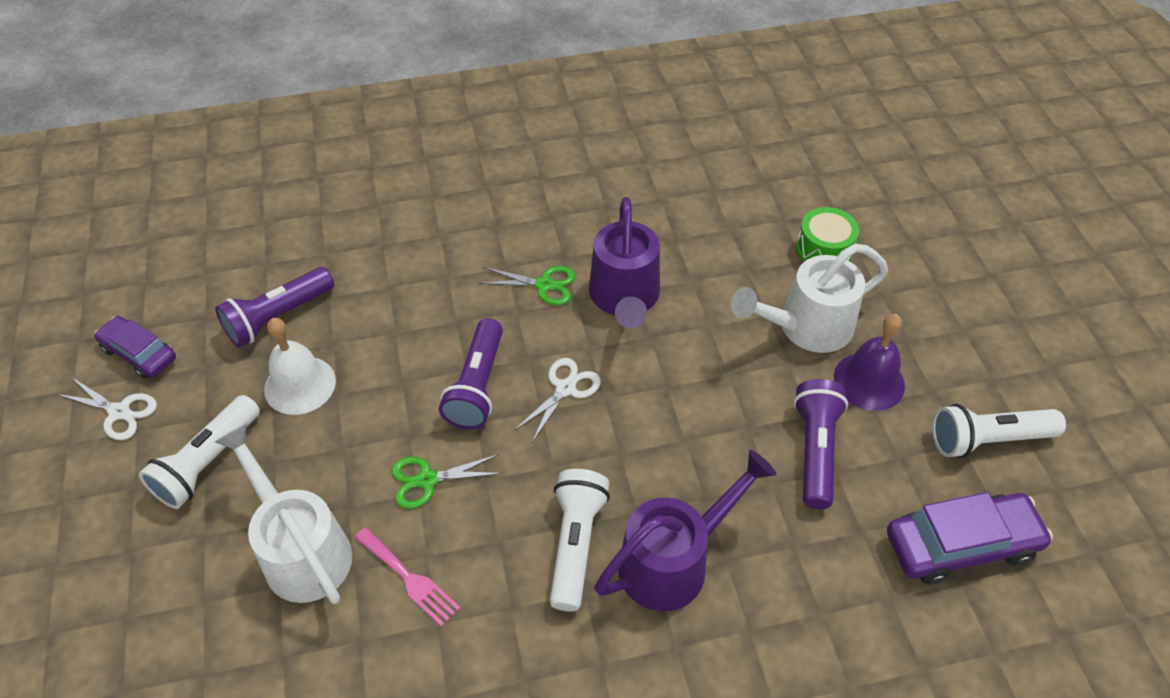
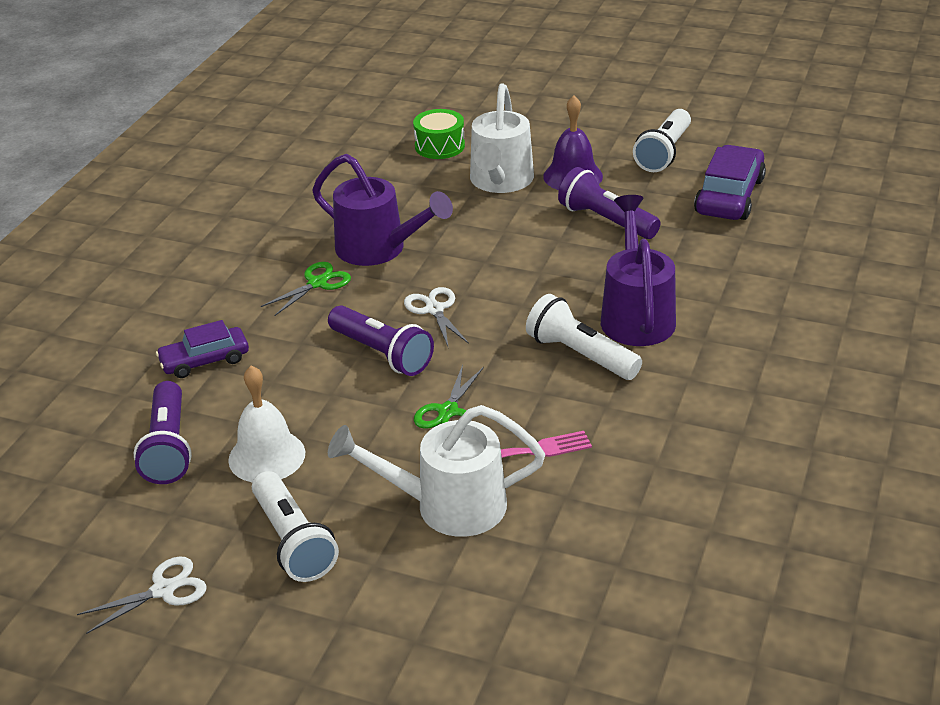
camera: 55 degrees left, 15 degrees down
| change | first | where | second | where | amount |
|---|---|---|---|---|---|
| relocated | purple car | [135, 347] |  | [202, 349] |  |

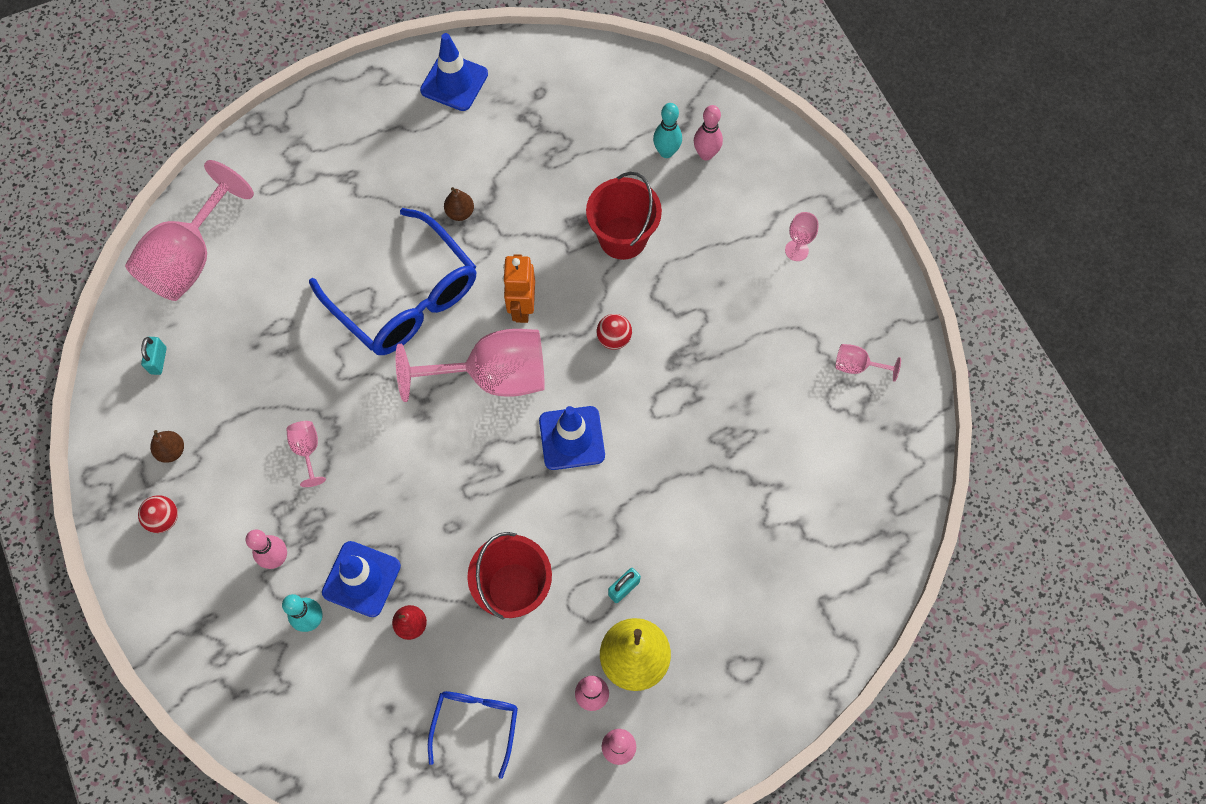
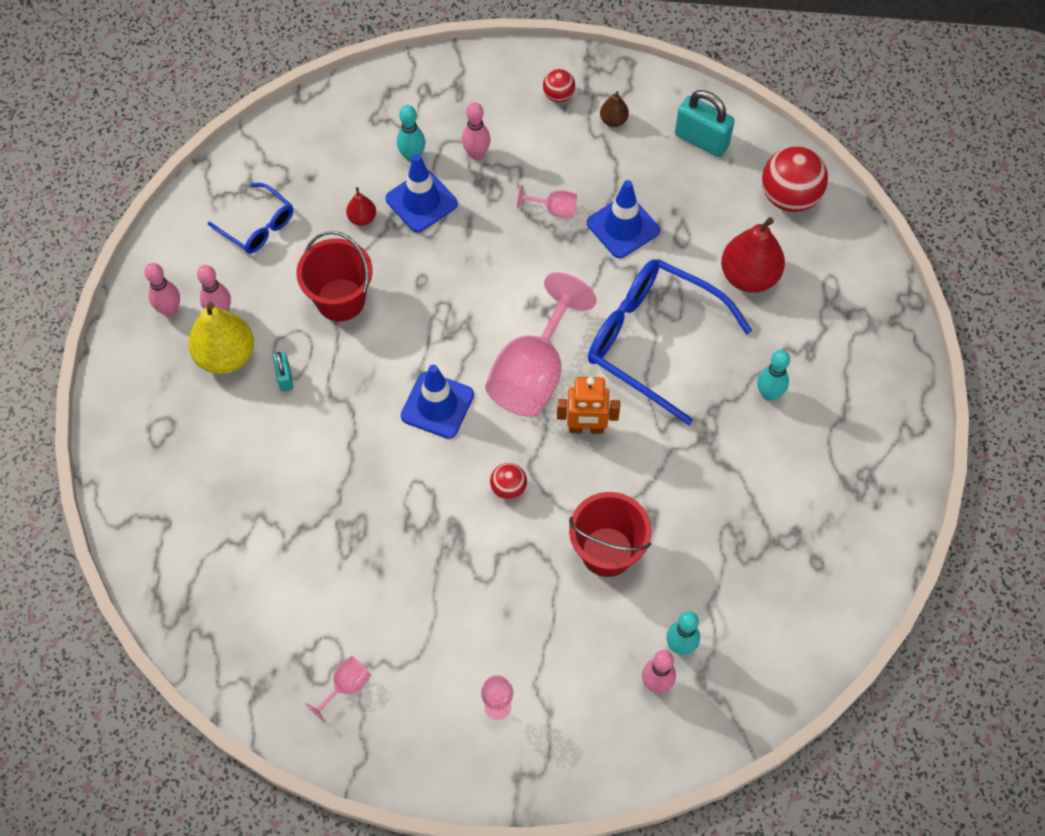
camera: 120 degrees right, 5 degrees down
| change | first | where | second | where | amount |
|---|---|---|---|---|---|
| missing | brown pear | [459, 204] |  |  |  |
| appeared |  |  | red pear | [753, 255] |  |
| appeared |  |  | turquoise bowling pin | [773, 375] |  |
| relocated | blue traffic cone | [454, 72] |  | [623, 219] |  |
| exchanged | pink goblet | [189, 230] | red ball | [795, 179] |  |
| spun | blue glasses | [392, 281] |  | [670, 342] | 45 degrees clockwise |
| spun | orange robot | [519, 289] |  | [588, 405] | 150 degrees clockwise |
| size | turquoise padlock | [154, 356] |  | [705, 123] | x1.87 |

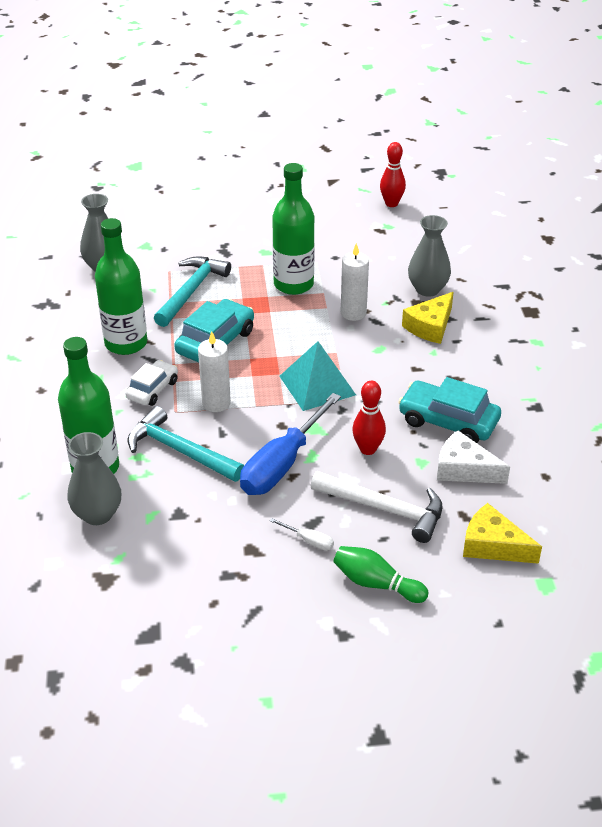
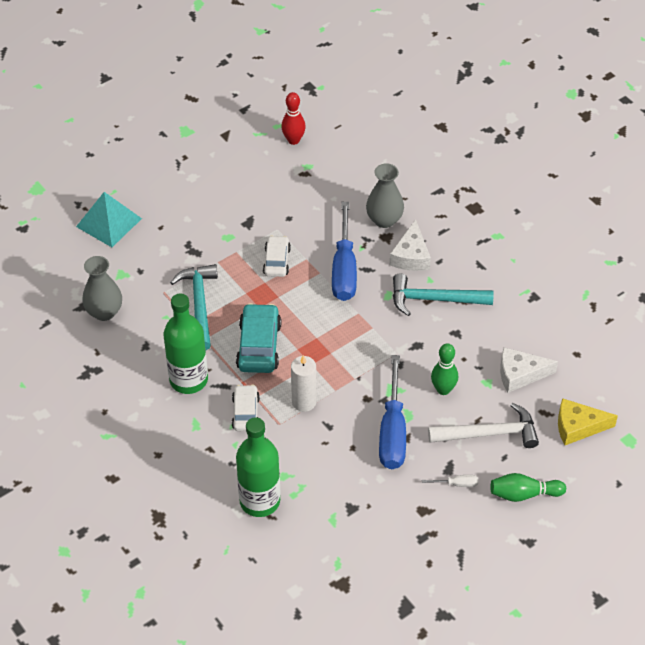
camera: 30 degrees left, 10 degrees up
| change | first | where | second | where | amount |
|---|---|---|---|---|---|
| missing | grey vase | [94, 478] |  |  |  |
| missing | turquoise car | [449, 410] |  |  |  |
| relocated | turquoise hammer | [186, 444] |  | [443, 294] |  |
| relocated | turquoise pyramid | [318, 376] |  | [109, 219] |  |
| exchanged | green bottle | [293, 229] | white car | [277, 256] |  |
| exchanged | white candle | [355, 282] | blue screwdriver | [344, 251] |  |
| colour | red bowling pin | [369, 418] | green bowling pin | [444, 369] |  |
| colour | yellow cheese | [428, 318] | white cheese | [410, 245] |  |

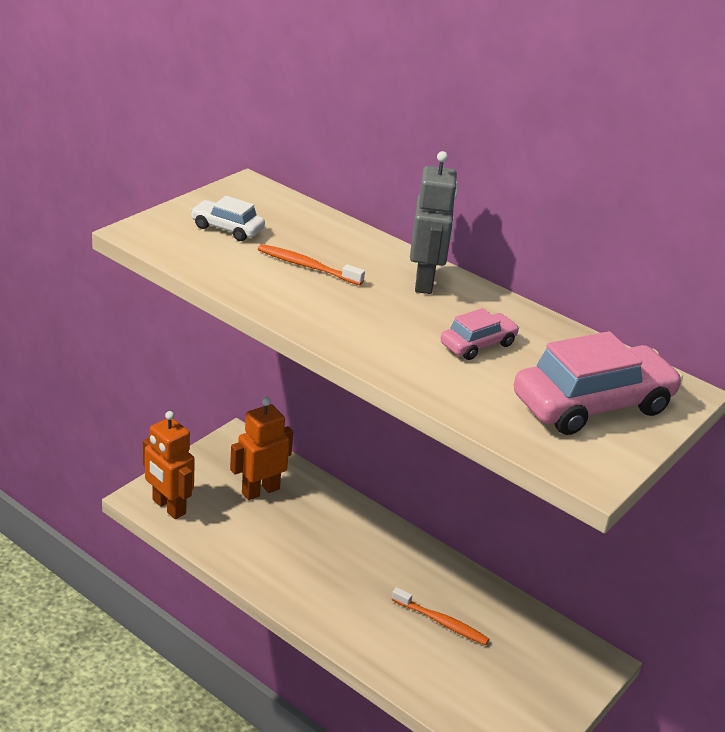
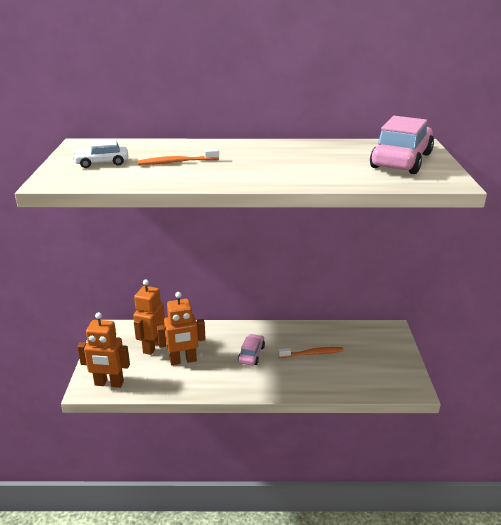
camera: 35 degrees left, 5 degrees down
| change | first | where | second | where | amount |
|---|---|---|---|---|---|
| missing | grey robot | [434, 222] |  |  |  |
| appeared |  |  | orange robot | [181, 328] |  |
| relocated | pink car | [480, 334] |  | [251, 349] |  |

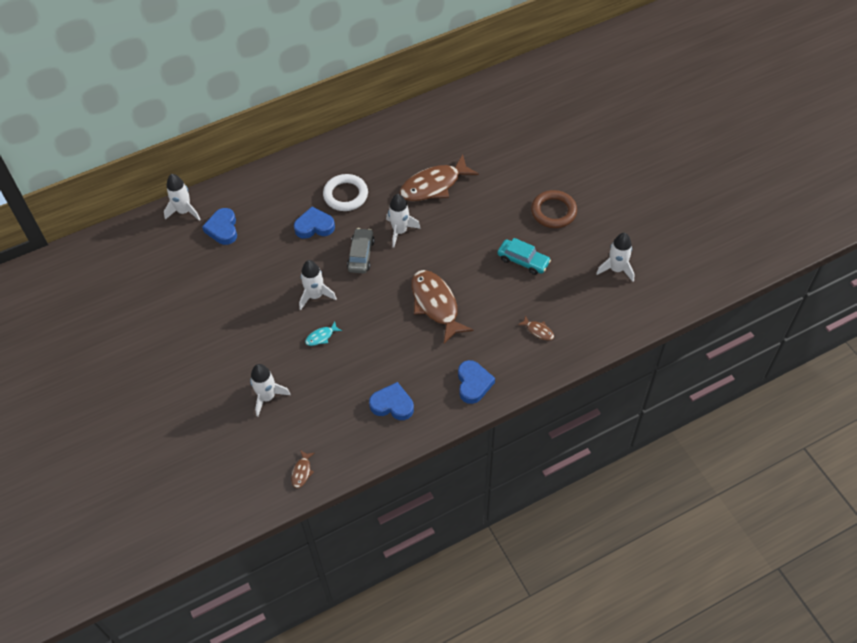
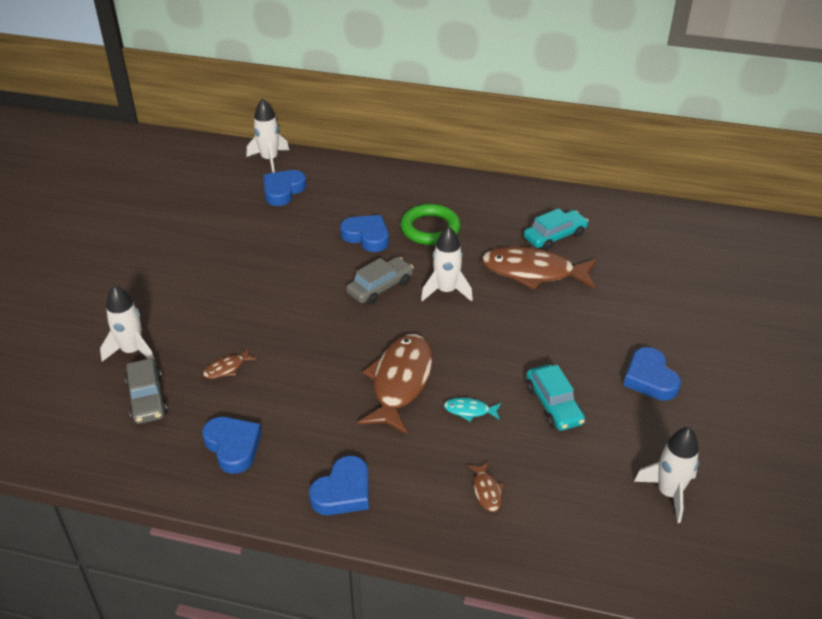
camera: 40 degrees right, 15 degrees down
| change | first | where | second | where | amount |
|---|---|---|---|---|---|
| missing | white rocket | [318, 285] |  |  |  |
| appeared |  |  | grey car | [146, 391] |  |
| appeared |  |  | turquoise car | [556, 229] |  |
| relocated | brown fish | [302, 469] |  | [230, 363] |  |
| relocated | turquoise fish | [323, 333] |  | [472, 409] |  |
| exchanged | brown ring | [554, 209] | blue heart | [652, 374] |  |
| colour | white ring | [345, 192] | green ring | [430, 224] |  |

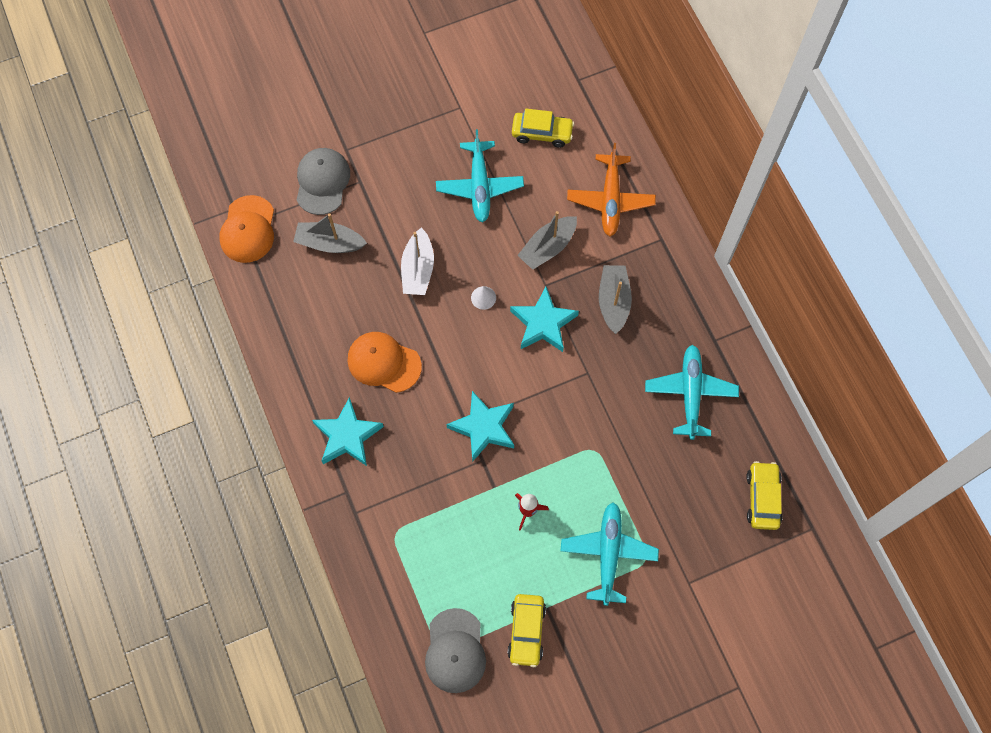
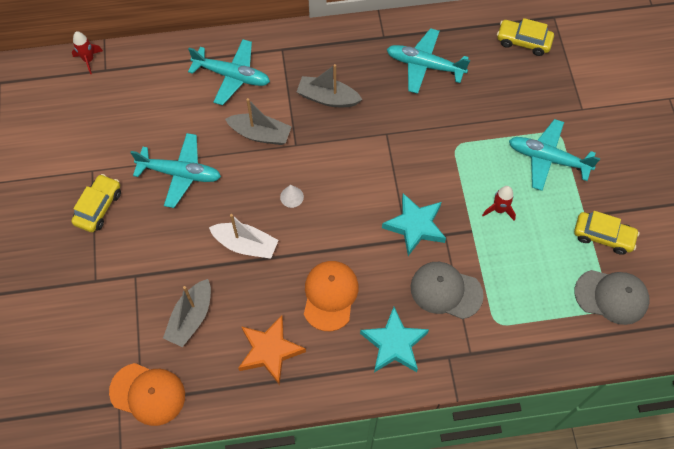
camera: 75 degrees left, 5 degrees down
| change | first | where | second | where | amount |
|---|---|---|---|---|---|
| missing | turquoise star | [544, 319] |  |  |  |
| appeared |  |  | red rocket | [87, 52] |  |
| appeared |  |  | orange star | [272, 350] |  |
| relocated | grey cap | [323, 181] |  | [447, 290] |  |
| relocated | yellow car | [543, 128] |  | [96, 203] |  |
| colour | orange plane | [611, 189] | turquoise plane | [229, 72] |  |
| spun | orange cap | [385, 362] |  | [331, 296] | 150 degrees clockwise |
| spun | grey boat | [547, 240] |  | [258, 121] | 45 degrees counterclockwise |

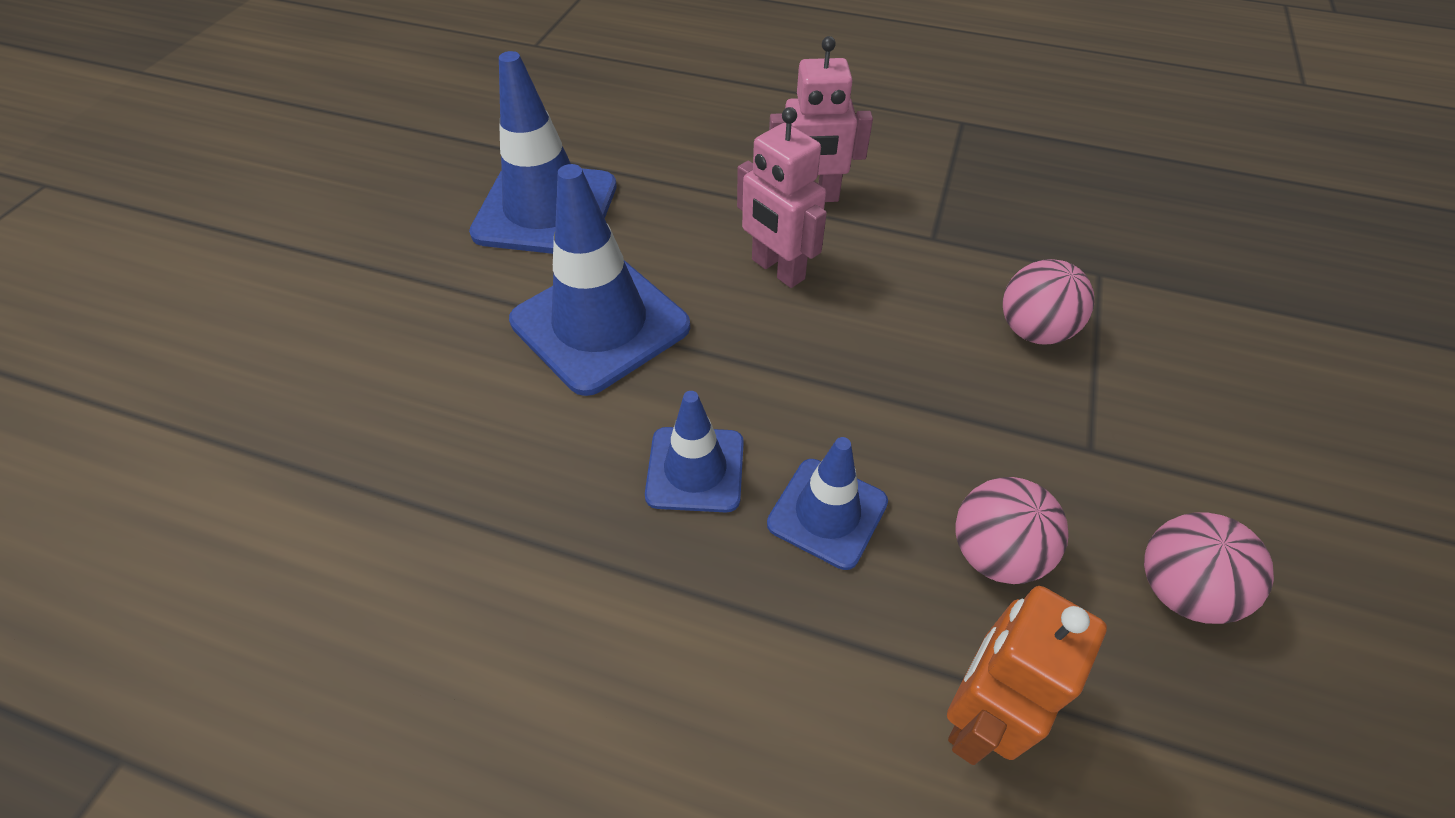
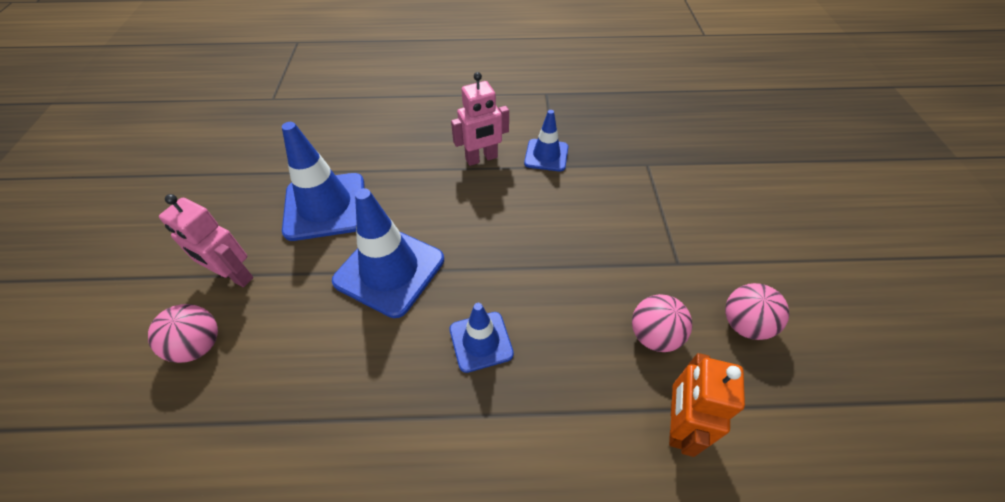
camera: 20 degrees left, 0 degrees up
| change | first | where | second | where | amount |
|---|---|---|---|---|---|
| relocated | pink robot | [782, 197] |  | [206, 240] |  |
| relocated | blue traffic cone | [827, 503] |  | [546, 140] |  |
| relocated | pink ball | [1048, 302] |  | [183, 333] |  |

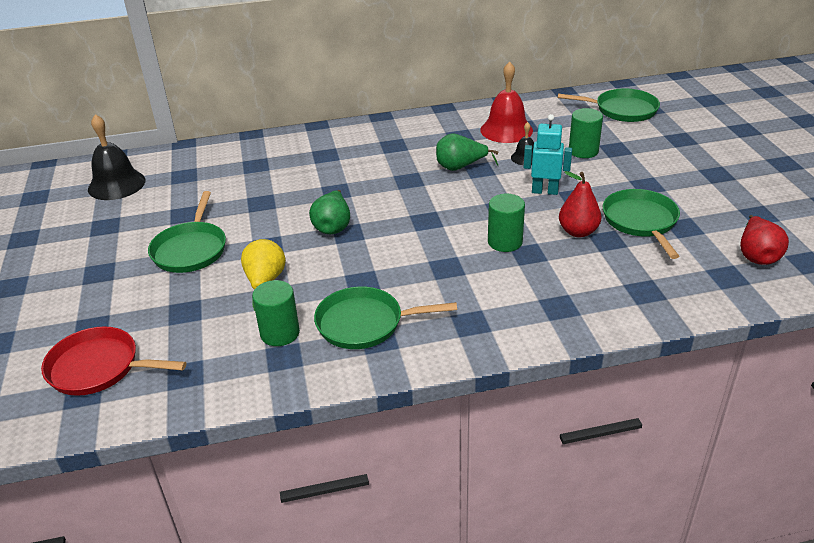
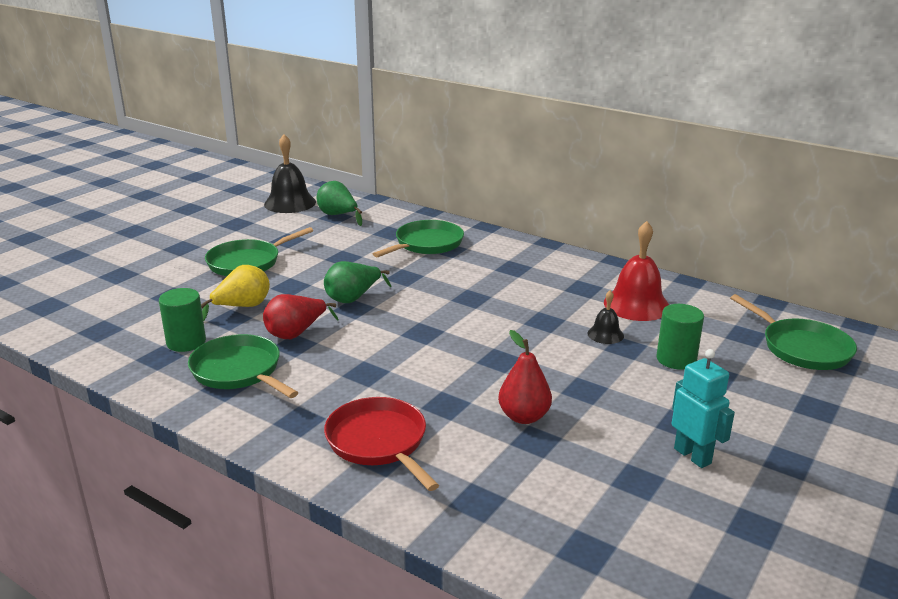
camera: 45 degrees right, 10 degrees down
| change | first | where | second | where | amount |
|---|---|---|---|---|---|
| missing | green cylinder | [506, 223] |  |  |  |
| relocated | red pan | [114, 361] |  | [381, 444] |  |
| relocated | green pear | [467, 152] |  | [339, 203] |  |
| relocated | turquoise robot | [548, 154] |  | [703, 408] |  |
| relocated | green pan | [641, 224] |  | [418, 238] |  |
| relocated | red pear | [764, 240] |  | [301, 316] |  |

